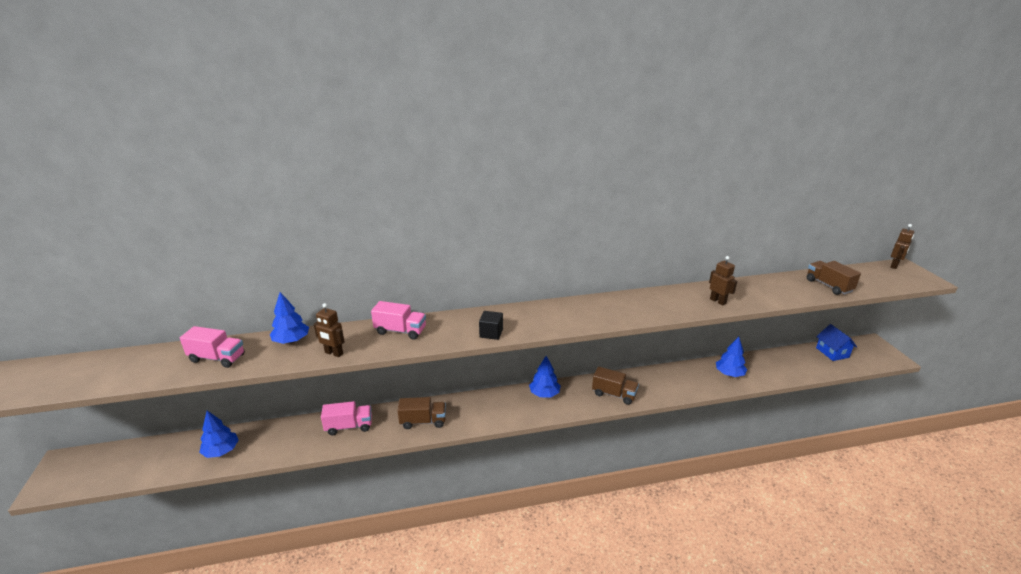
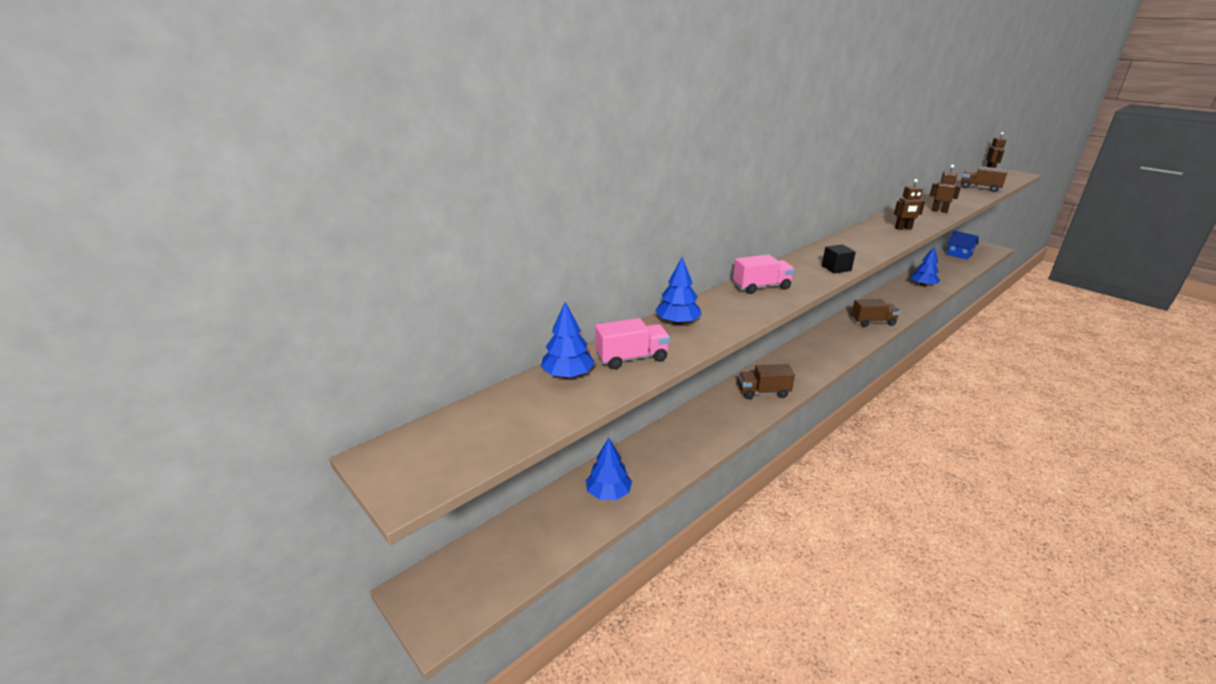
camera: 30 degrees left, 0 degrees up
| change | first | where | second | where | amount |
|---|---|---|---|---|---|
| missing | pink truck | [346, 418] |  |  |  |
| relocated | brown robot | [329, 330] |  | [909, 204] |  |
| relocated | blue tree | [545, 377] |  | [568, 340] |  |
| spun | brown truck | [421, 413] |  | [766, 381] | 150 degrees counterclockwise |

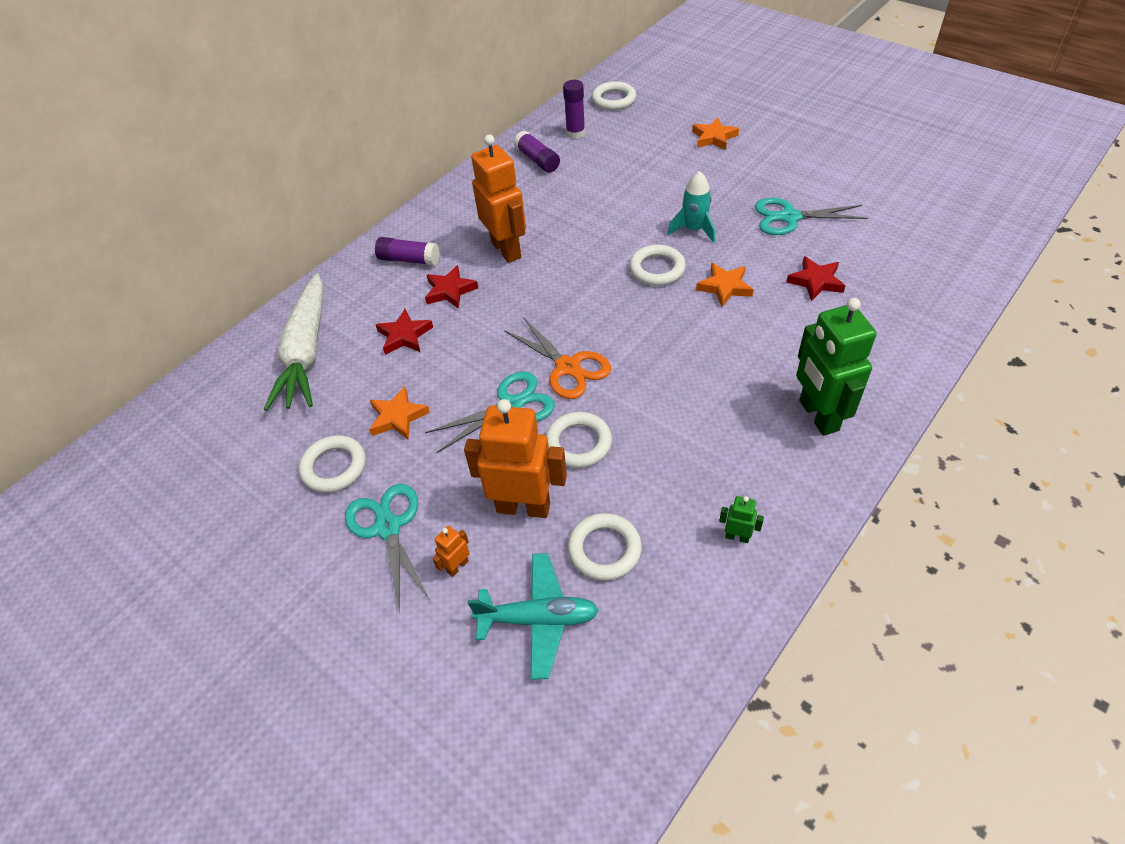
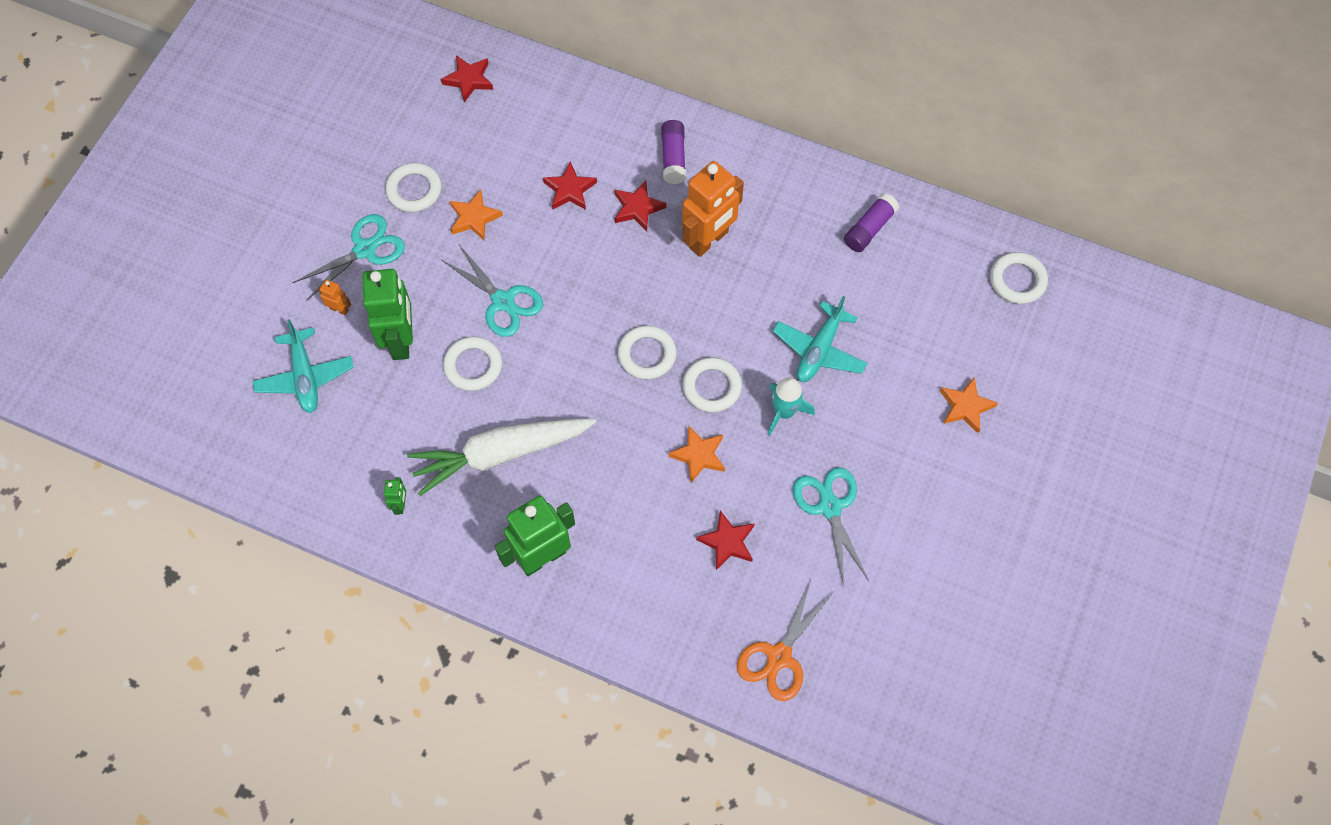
camera: 70 degrees right, 15 degrees up
| change | first | where | second | where | amount |
|---|---|---|---|---|---|
| missing | purple glue stick | [574, 109] |  |  |  |
| appeared |  |  | red star | [467, 79] |  |
| appeared |  |  | turquoise plane | [820, 339] |  |
| relocated | white carrot | [293, 342] |  | [501, 457] |  |
| relocated | orange scissors | [557, 358] |  | [785, 640] |  |
| relocated | white ring | [605, 547] |  | [647, 352] |  |
| colour | orange robot | [515, 458] | green robot | [387, 314] |  |

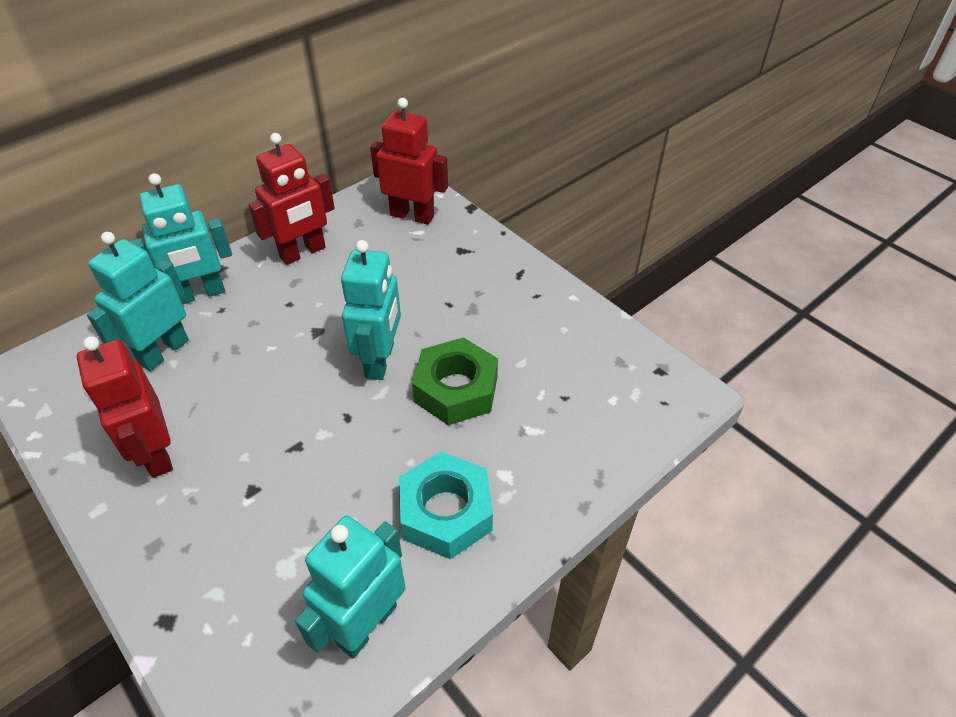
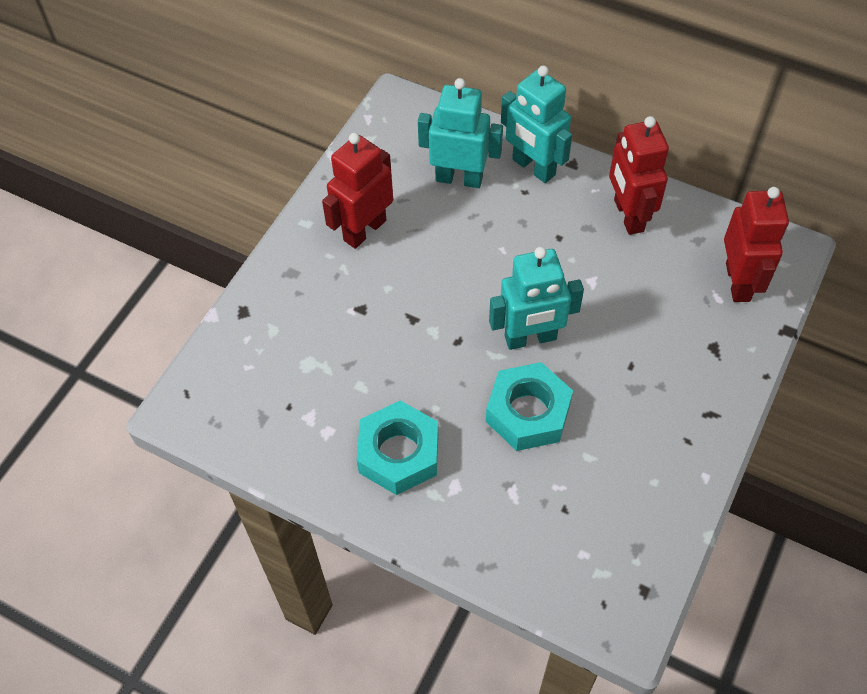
camera: 70 degrees right, 10 degrees up
| change | first | where | second | where | amount |
|---|---|---|---|---|---|
| missing | turquoise robot | [350, 586] |  |  |  |
| colour | green nut | [455, 381] | turquoise nut | [529, 406] |  |
| spun | red robot | [292, 199] |  | [639, 175] | 45 degrees clockwise |

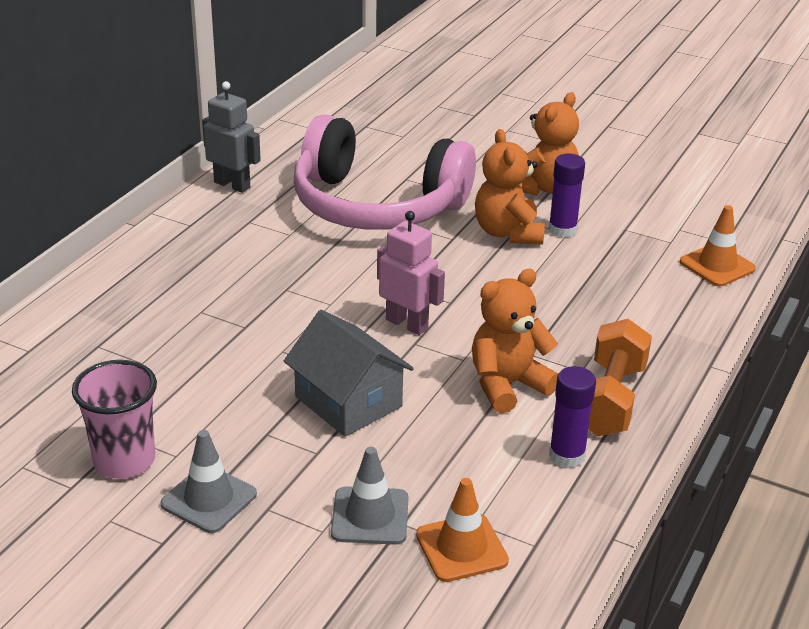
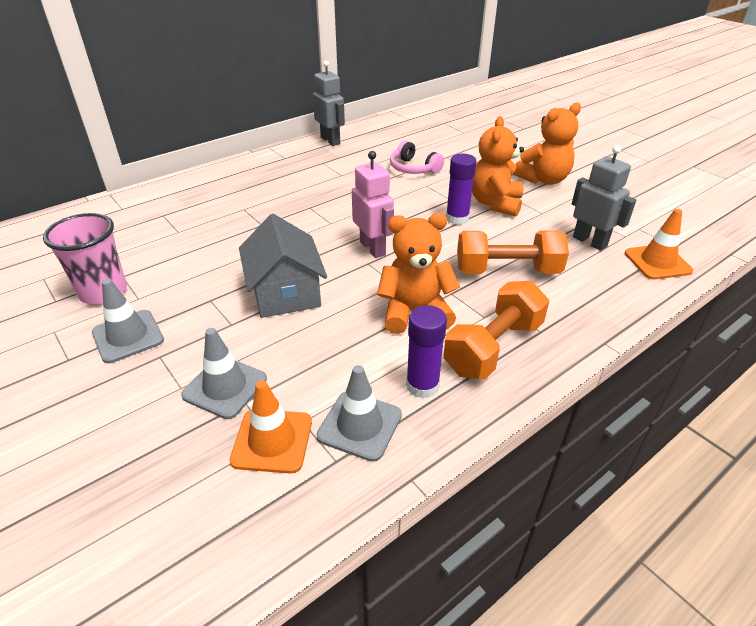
camera: 25 degrees right, 5 degrees up
| change | first | where | second | where | amount |
|---|---|---|---|---|---|
| appeared |  |  | grey traffic cone | [359, 413] |  |
| appeared |  |  | orange dumbbell | [513, 252] |  |
| appeared |  |  | grey robot | [604, 198] |  |
| relocated | purple glue stick | [566, 196] |  | [461, 189] |  |
| size | pink headphones | [384, 172] |  | [417, 157] | x0.40 |

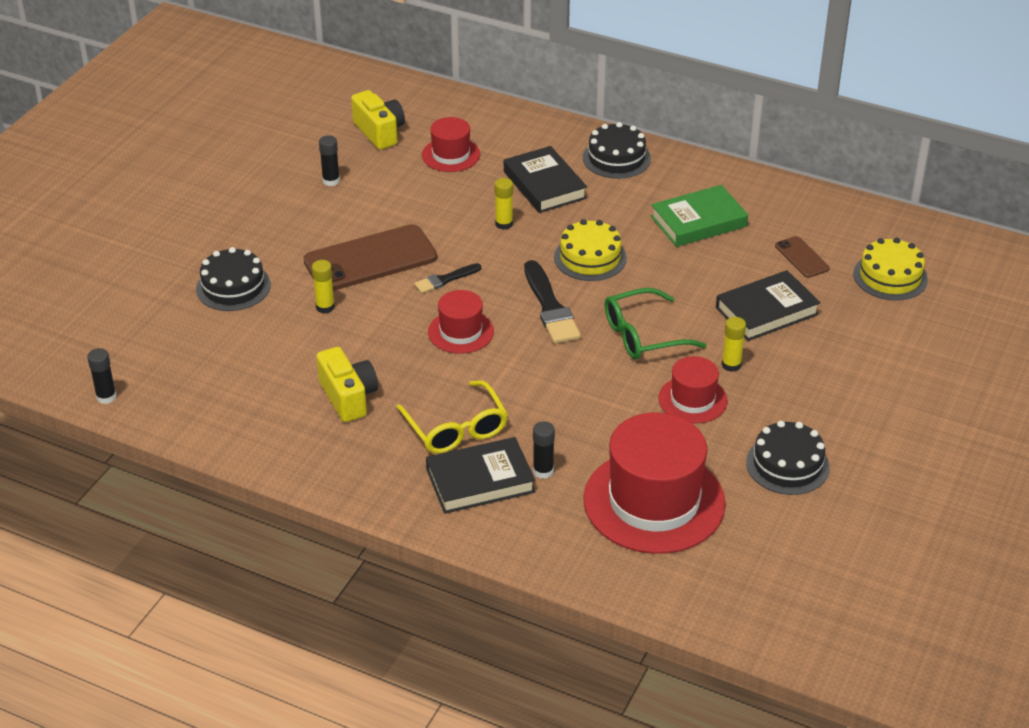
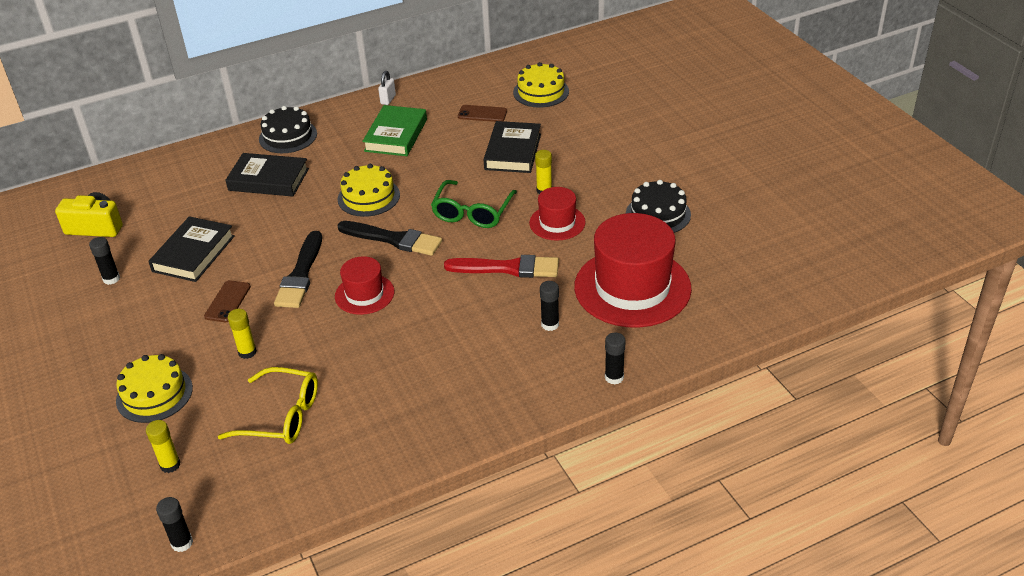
camera: 50 degrees left, 0 degrees up
| change | first | where | second | where | amount |
|---|---|---|---|---|---|
| missing | yellow camera | [347, 384] |  |  |  |
| missing | red hat | [451, 144] |  |  |  |
| appeared |  |  | white padlock | [387, 88] |  |
| appeared |  |  | red brush | [501, 266] |  |
| appeared |  |  | black glue stick | [615, 359] |  |
| relocated | yellow glasses | [452, 416] |  | [268, 405] |  |
| relocated | black book | [480, 475] |  | [191, 249] |  |
| relocated | yellow glue stick | [504, 204] |  | [163, 446] |  |
| colour | black cake | [233, 279] | yellow cake | [154, 388] |  |
| size | brown phone | [370, 257] |  | [227, 301] | x0.48 |
| size | black brush | [447, 278] |  | [298, 269] | x1.73 |

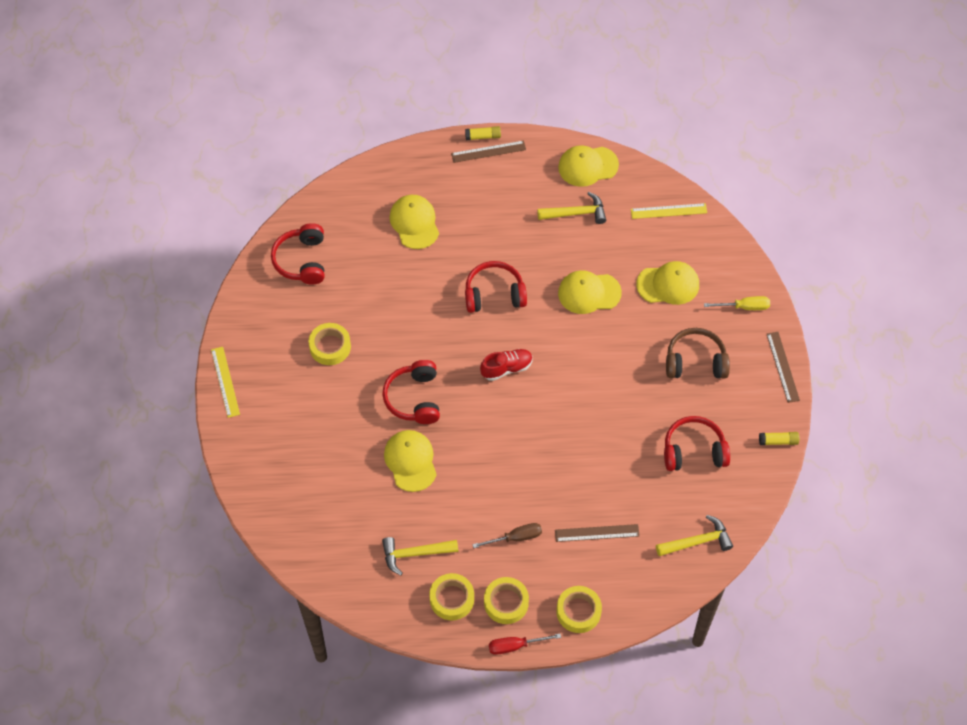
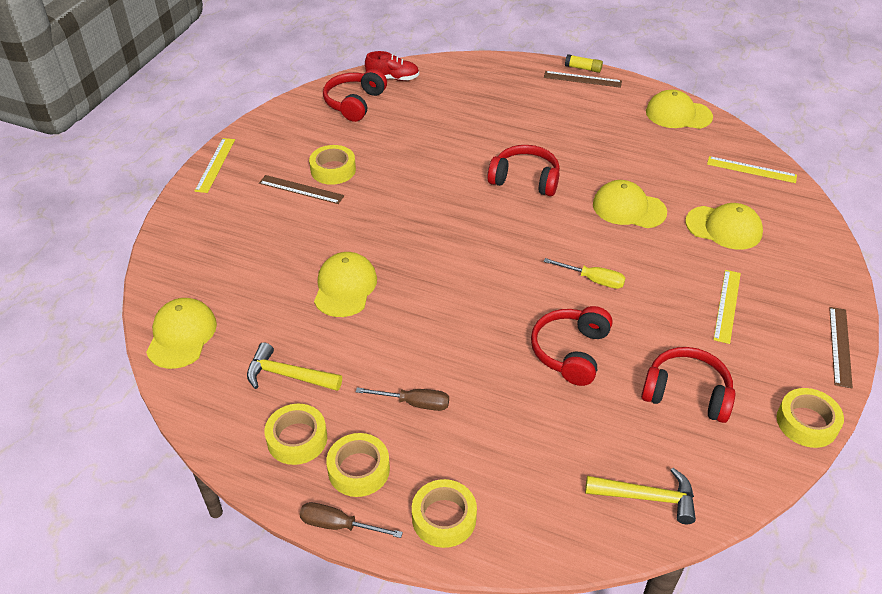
camera: 25 degrees right, 15 degrees down
| change | first | where | second | where | amount |
|---|---|---|---|---|---|
| missing | yellow hammer | [571, 208] |  |  |  |
| relocated | red headphones | [411, 392] |  | [572, 346] |  |
| relocated | yellow cap | [414, 222] |  | [181, 333] |  |
| relocated | red shoe | [506, 365] |  | [392, 66] |  |
| relocated | brown ruler | [597, 533] |  | [301, 189] |  |
| relocated | yellow screwdriver | [737, 303] |  | [585, 273] |  |
| exchanged | brown headphones | [698, 353] | yellow ruler | [727, 307] |  |
| exchanged | yellow glue stick | [779, 438] | yellow tape | [810, 418] |  |
| colour | red screwdriver | [525, 644] | brown screwdriver | [351, 520] |  |

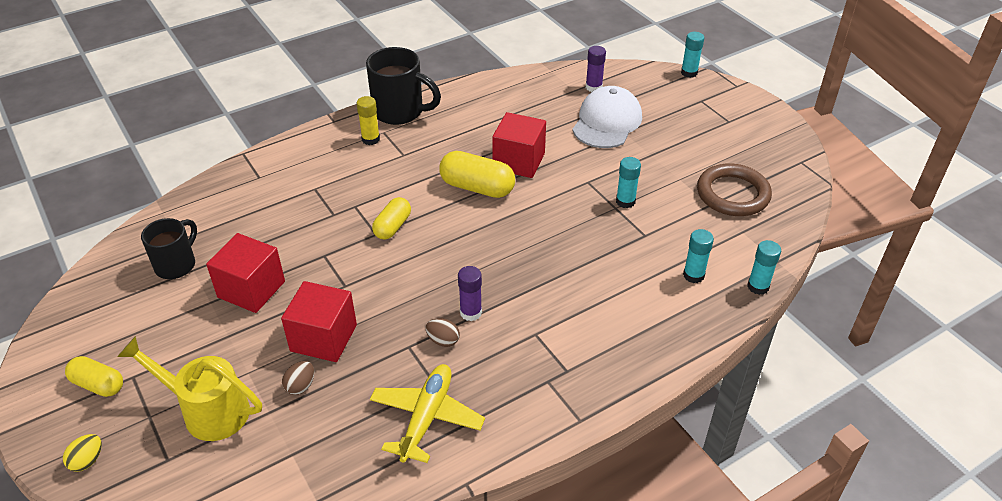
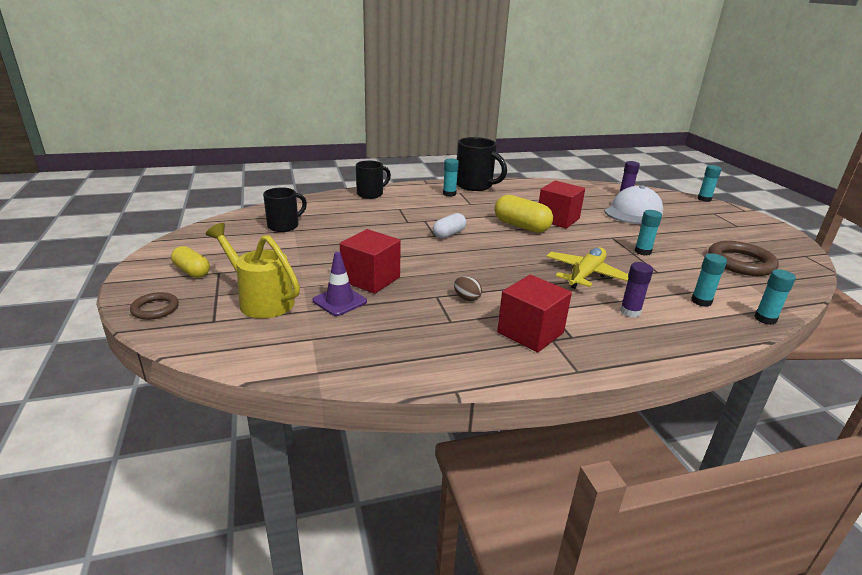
camera: 15 degrees right, 15 degrees down
| change | first | where | second | where | amount |
|---|---|---|---|---|---|
| appeared |  |  | black mug | [373, 180] |  |
| relocated | red cube | [245, 273] |  | [534, 314] |  |
| relocated | yellow plane | [427, 413] |  | [587, 268] |  |
| relocated | purple glue stick | [470, 293] |  | [636, 290] |  |
| exchanged | yellow egg | [82, 453] | brown ring | [154, 306] |  |
| exchanged | brown egg | [298, 378] | purple traffic cone | [340, 284] |  |
| colour | yellow glue stick | [368, 120] | turquoise glue stick | [451, 177] |  |
| colour | yellow capsule | [391, 218] | white capsule | [449, 226] |  |

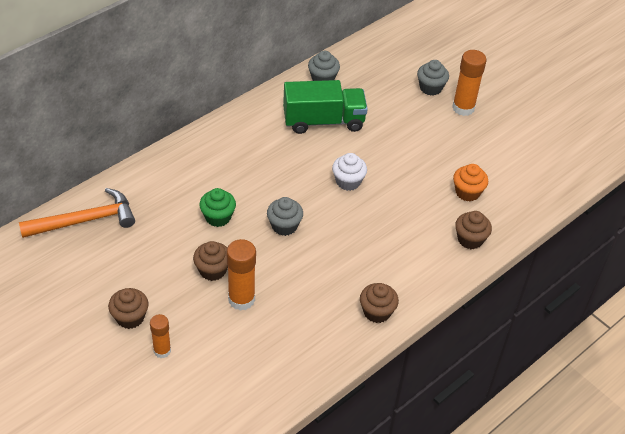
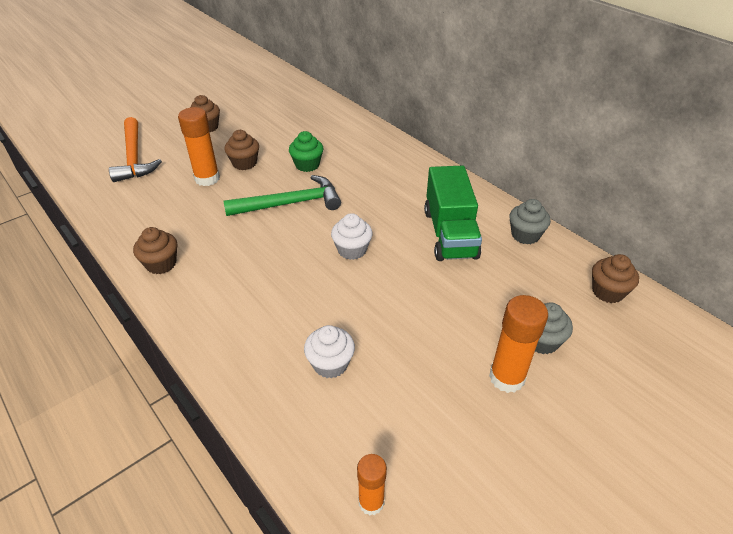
camera: 95 degrees right, 5 degrees down
| change | first | where | second | where | amount |
|---|---|---|---|---|---|
| relocated | orange hammer | [77, 213] |  | [135, 149] |  |
| relocated | orange glue stick | [160, 336] |  | [372, 485] |  |
| relocated | brown cupcake | [473, 230] |  | [615, 278] |  |
| exchanged | grey cupcake | [285, 216] | green hammer | [282, 195] |  |
| colour | orange cupcake | [470, 183] | white cupcake | [329, 352] |  |

